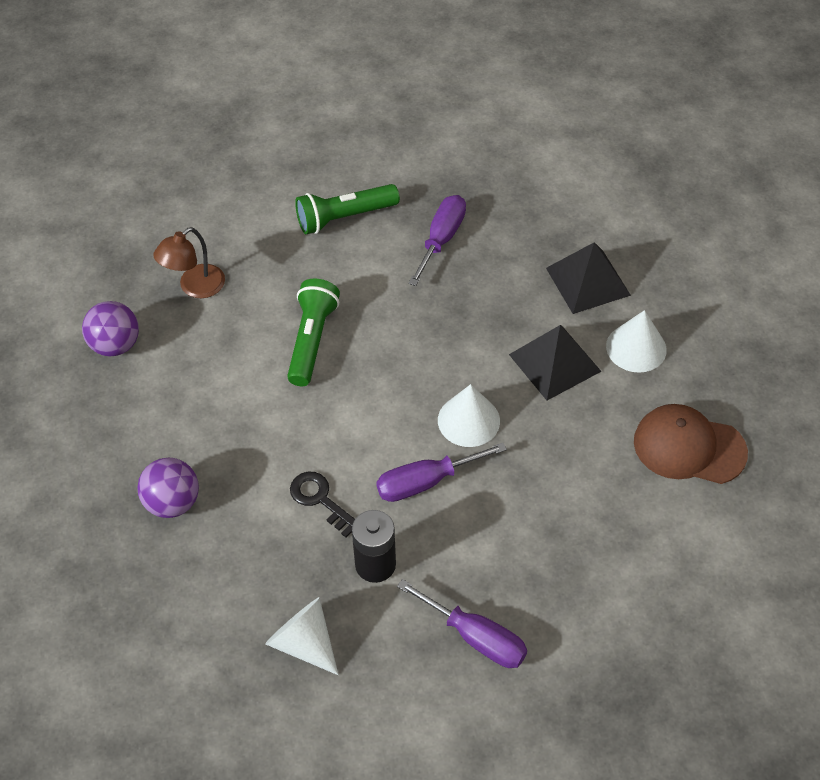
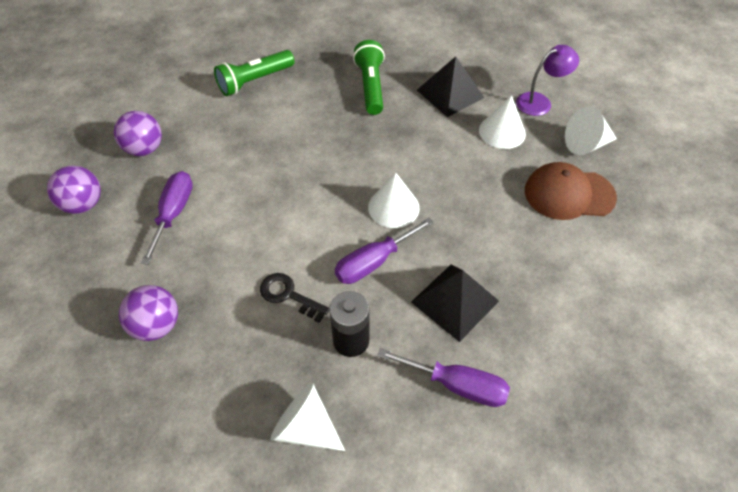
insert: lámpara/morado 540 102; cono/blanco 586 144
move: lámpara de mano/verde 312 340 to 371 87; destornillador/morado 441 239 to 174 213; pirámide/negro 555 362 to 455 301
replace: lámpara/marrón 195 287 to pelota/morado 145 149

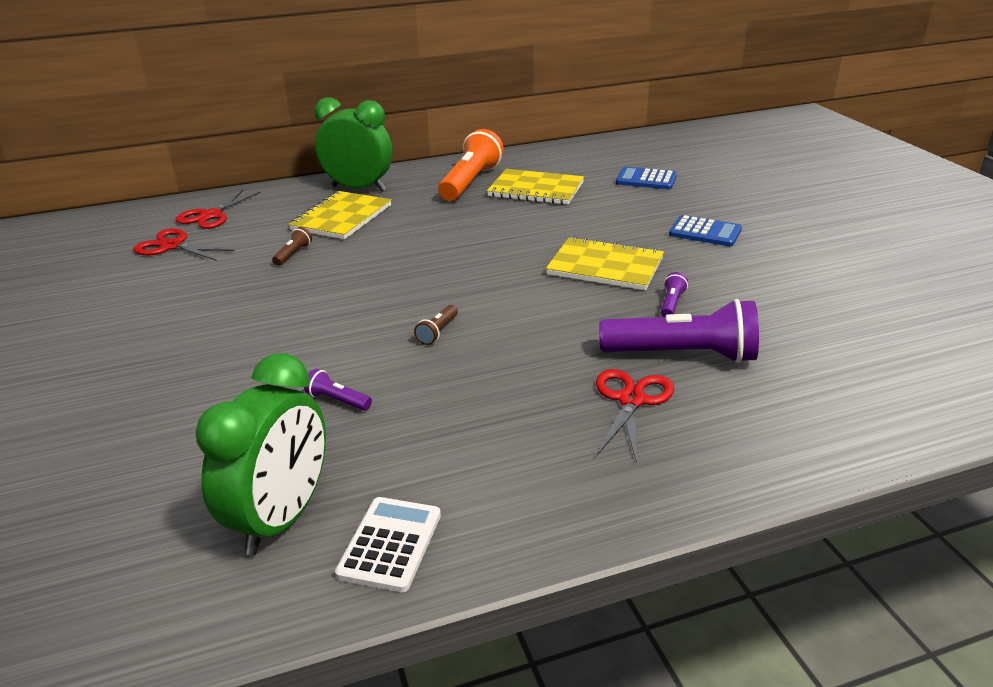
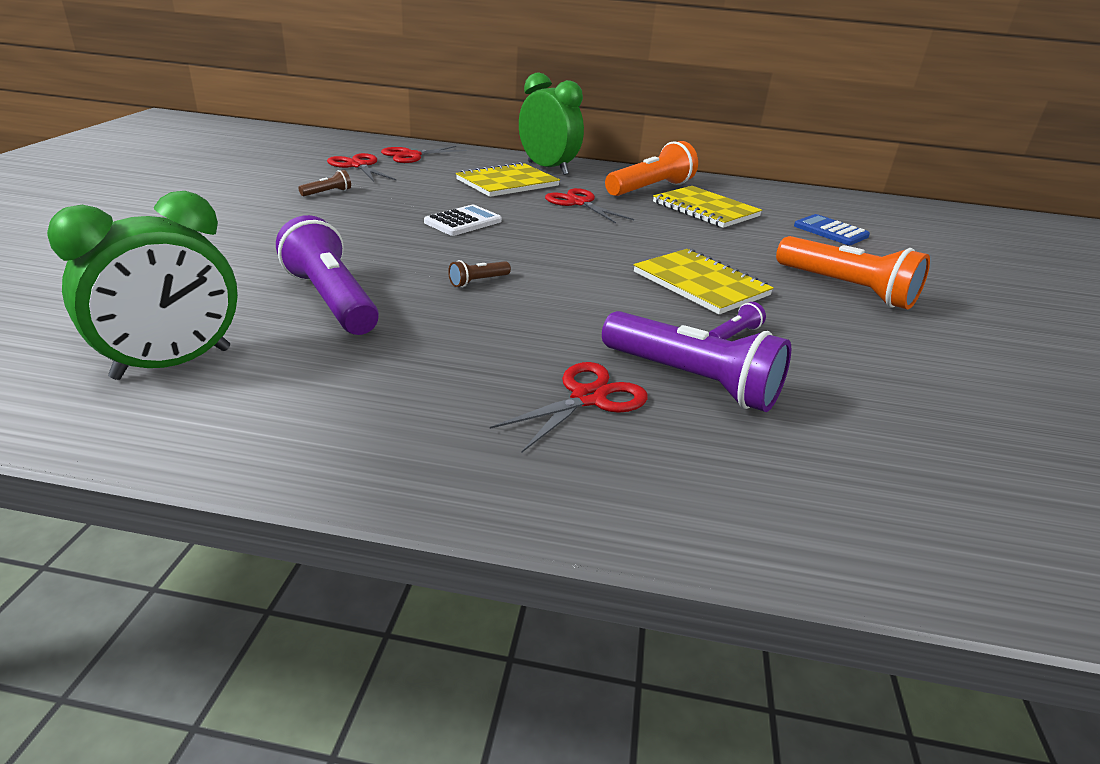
insert: tijeras/rojo 579 203
move: lámpara de mano/marrón 293 254 to 327 193; calculadora/blanco 390 544 to 463 222
replace: calculadora/azul 705 232 to lámpara de mano/naranja 846 289
resize: lámpara de mano/morado 338 400 = 331 300 x2.34

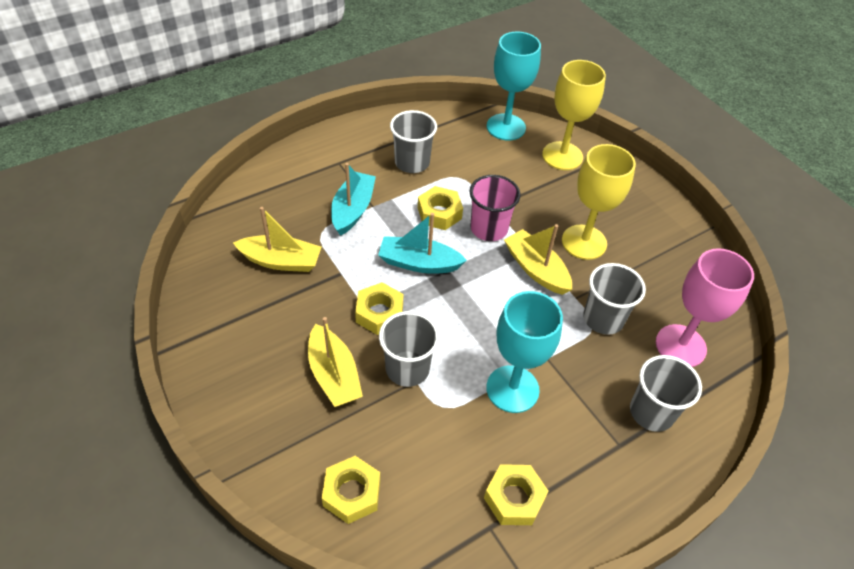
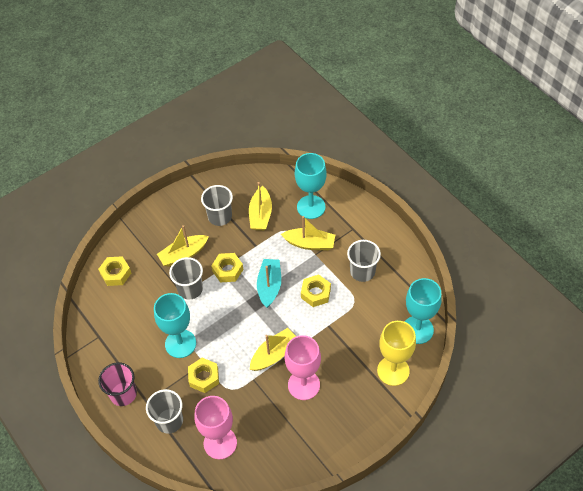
insert: copa/turquesa 311 207
move: vaso/rosa 489 228 to 123 394; tuerca/amarillo 514 498 to 204 377; vaso/gris 603 319 to 220 216
recolor: barco/turquesa 353 209 to barco/amarillo 310 243; copa/amarillo 584 242 to copa/rosa 304 385

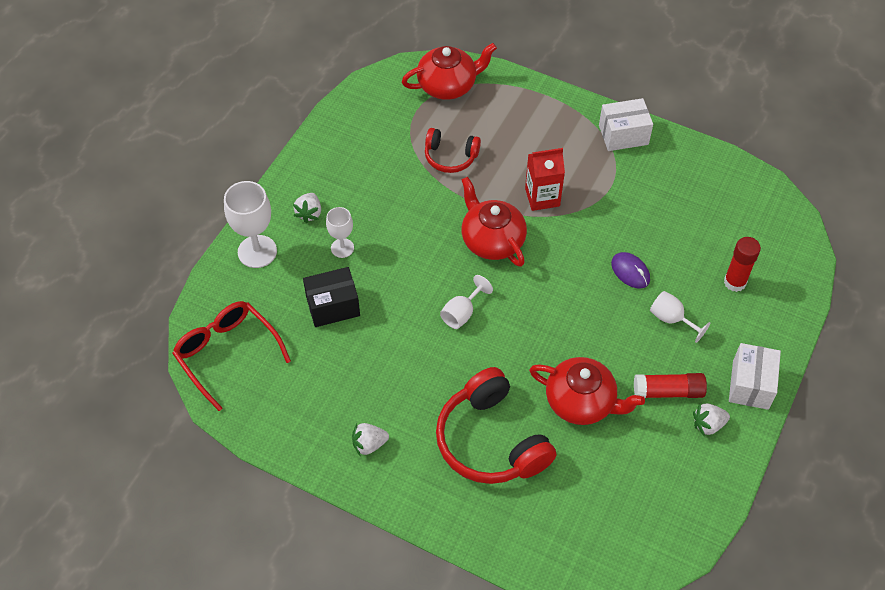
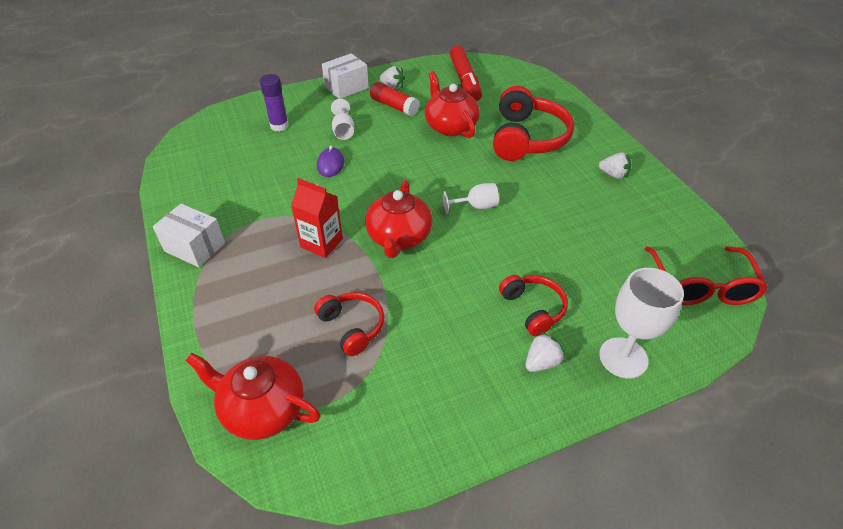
delete: caja/negro 333 306
insert: rotulador/rojo 465 80
replace: copa/blanco 342 248 to auriculares/rojo 533 309
recolor: barra de pegamento/rojo 734 282 to barra de pegamento/morado 279 126

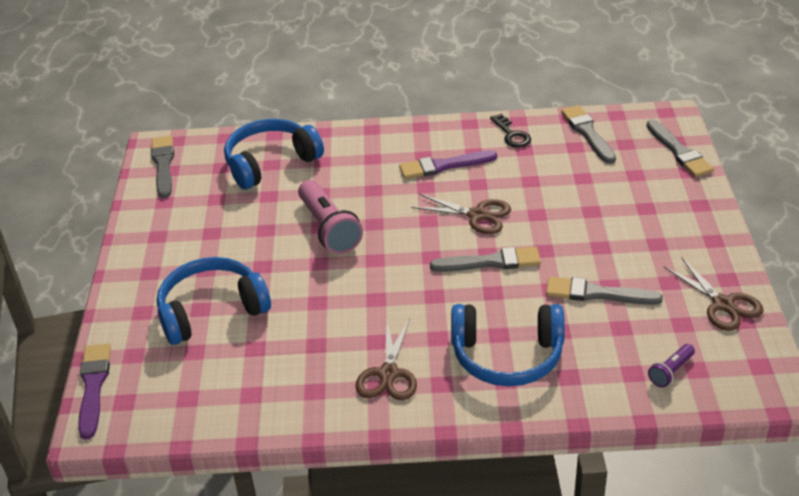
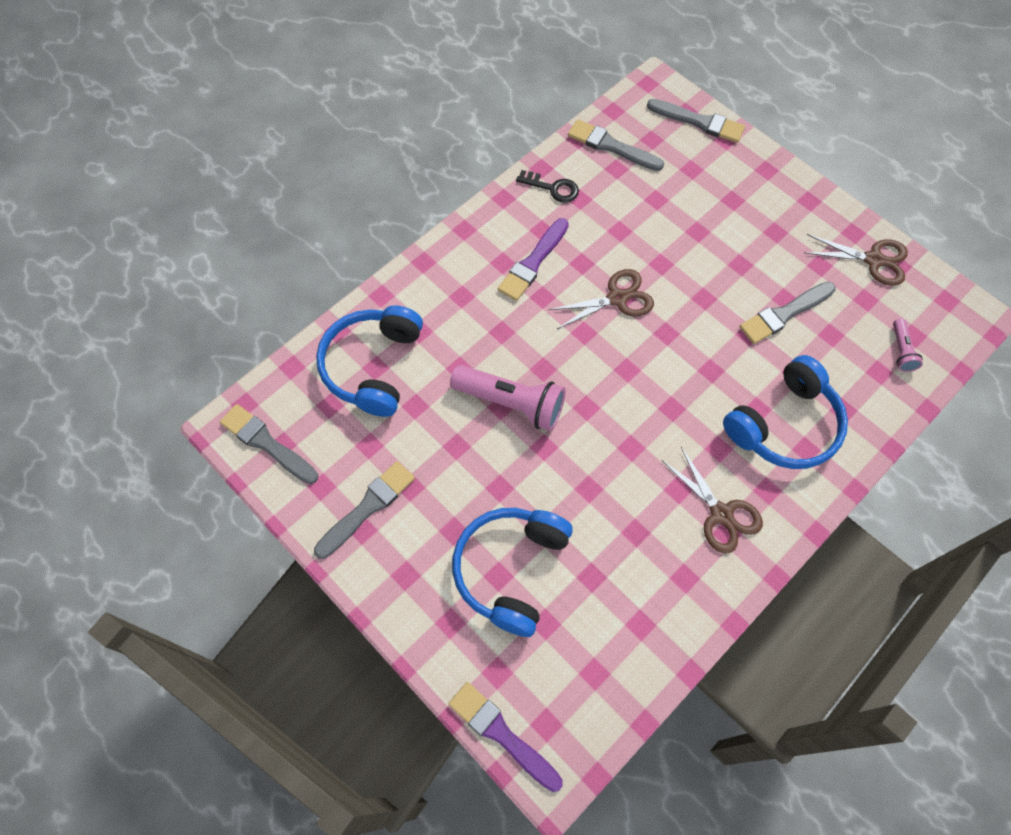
move: pincel/gris 490 262 to 367 507
recolor: lámpara de mano/morado 670 372 to lámpara de mano/rosa 901 351

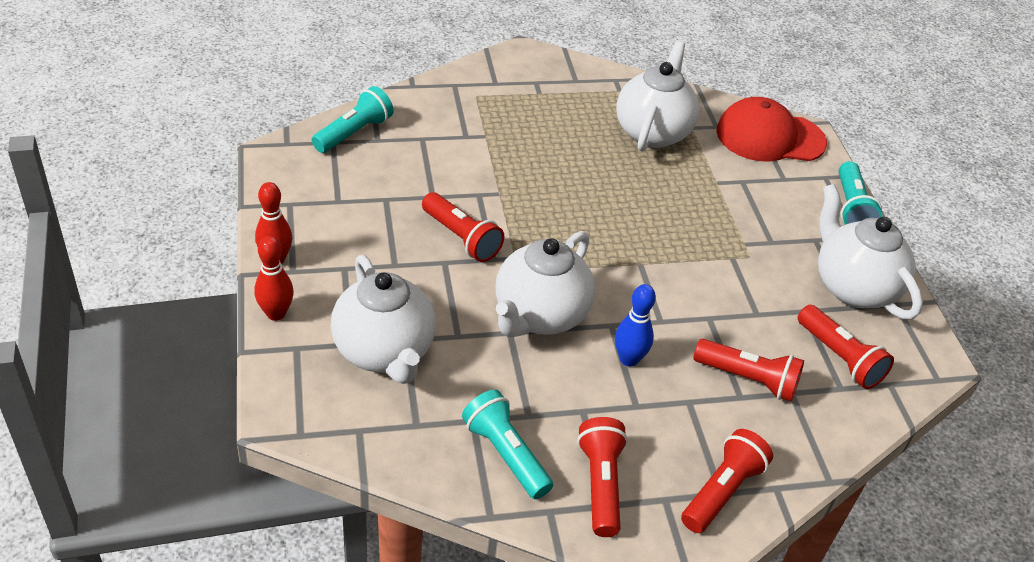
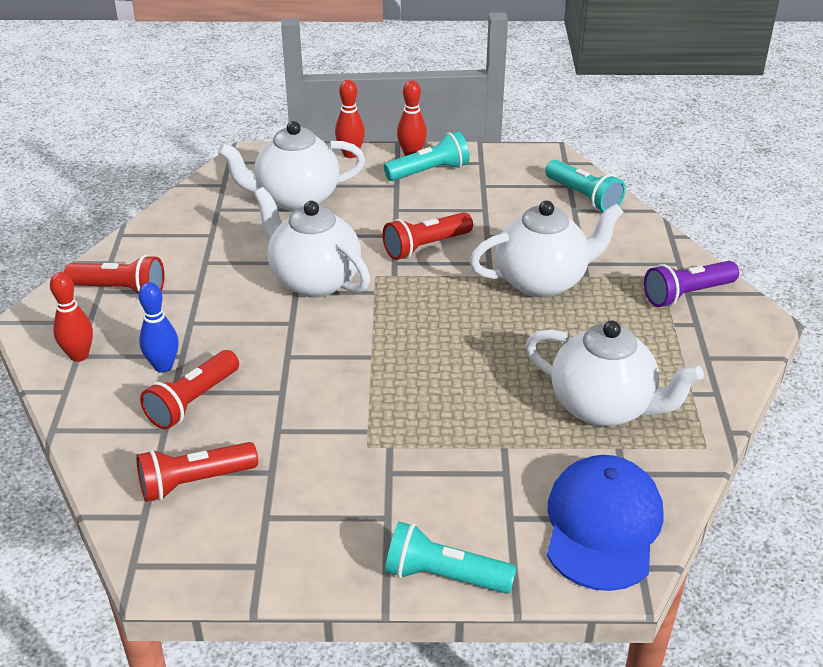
insert: lámpara de mano/morado 687 294
move: lámpara de mano/turquesa 505 454 to 429 171; bolo/azul 629 359 to 163 366; tetera/blanco 853 287 to 542 281
replace: lámpara de mano/rojo 722 491 to bolo/rojo 79 355
recolor: gorra/rojo 770 137 to gorra/azul 603 526

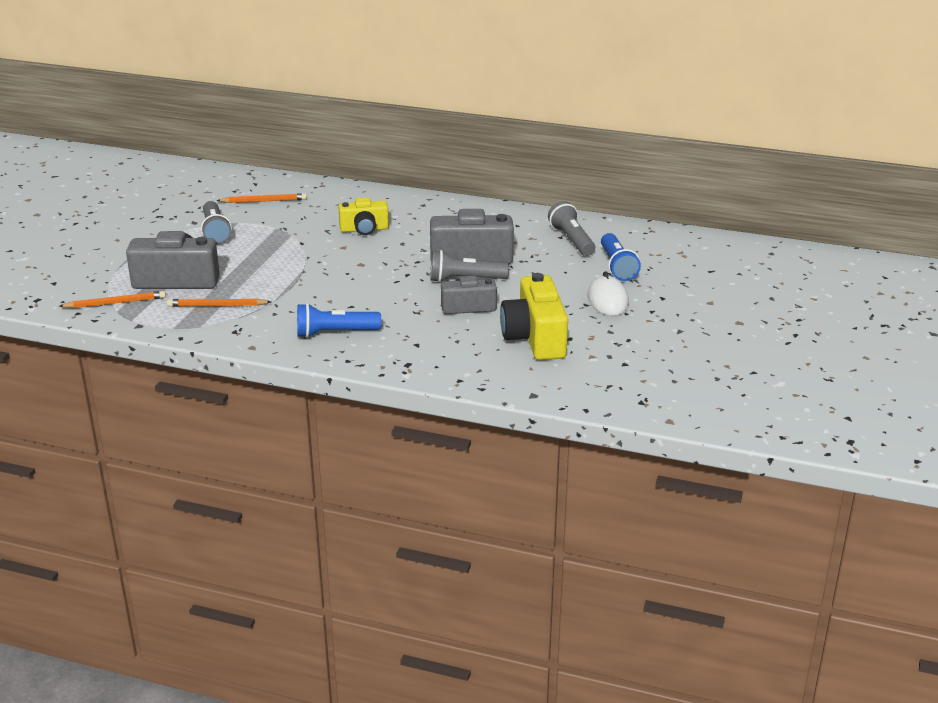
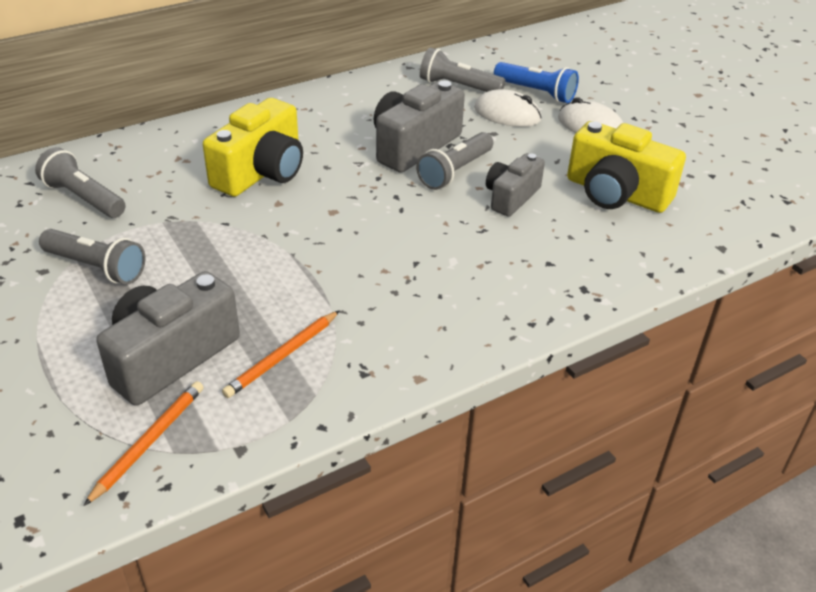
delete: lámpara de mano/azul 335 333
insert: ratón/blanco 507 114
replace: lápiz/naranja 264 201 to lámpara de mano/gris 84 198
resize: cámara/amarillo 364 229 = 261 172 x1.61

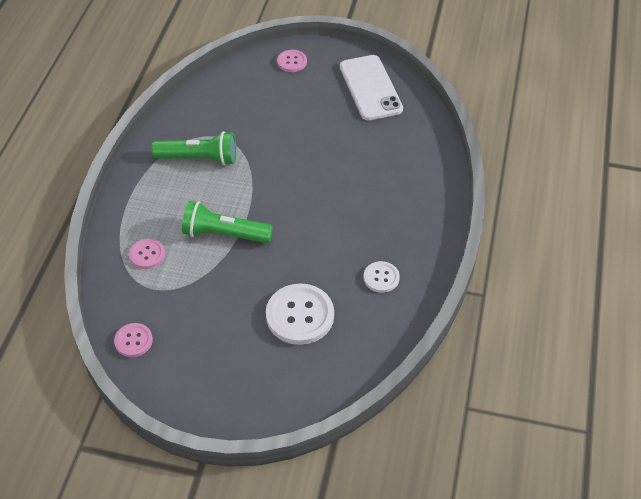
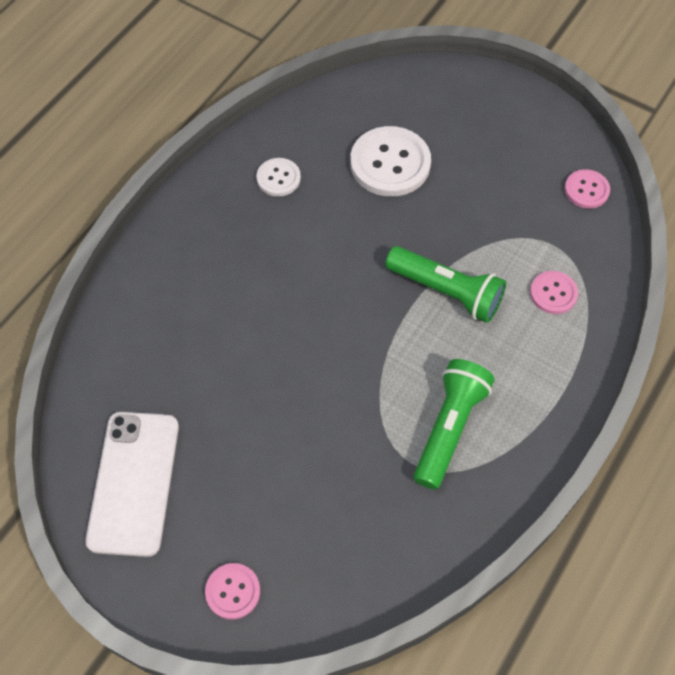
rotate: lámpara de mano/verde 199 158 = 449 428 90 degrees clockwise

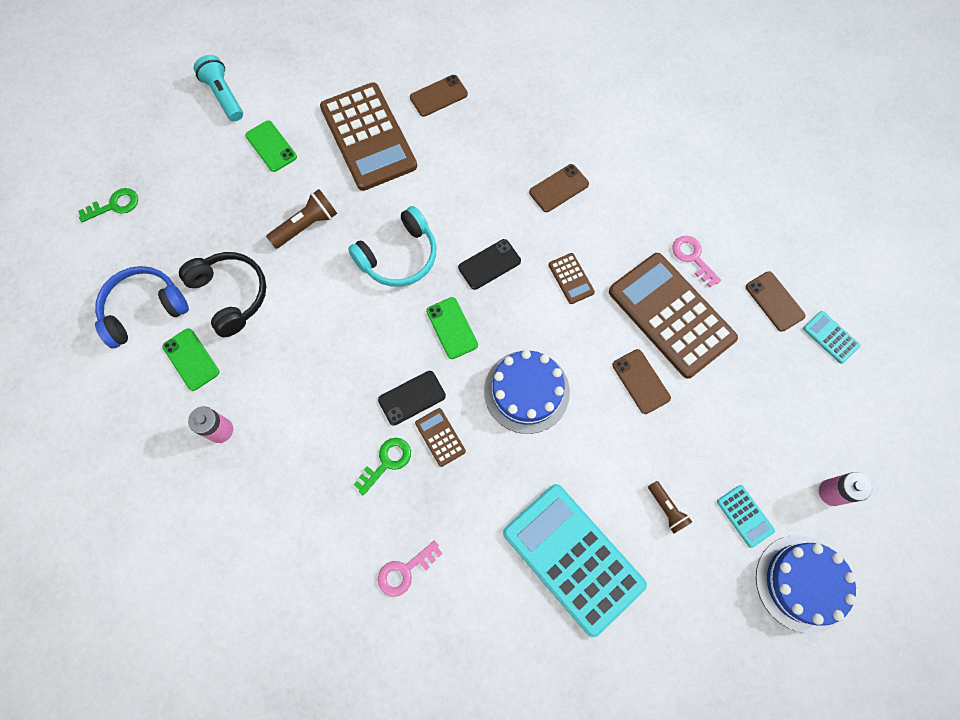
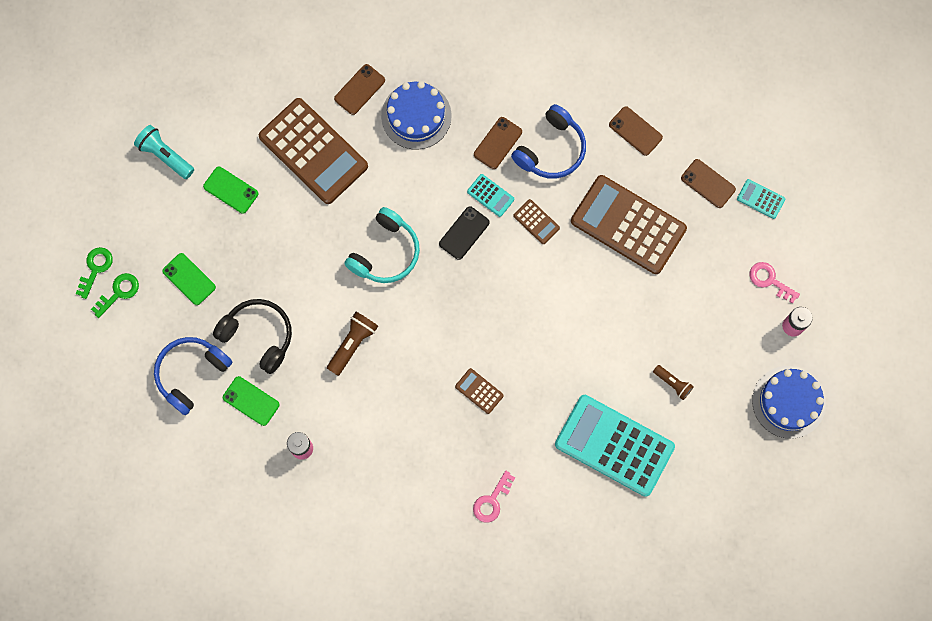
delete: móvil/negro 412 398
insert: auriculares/azul 551 149
move: lámpara de mano/marrón 306 226 to 352 344; llave/verde 387 462 to 95 268; móvil/verde 452 328 to 189 279; tarta/azul 526 391 to 416 116; móvil/marrón 641 381 to 635 131; llave/rosa 692 257 to 769 280; calculadora/turquesa 745 516 to 490 195

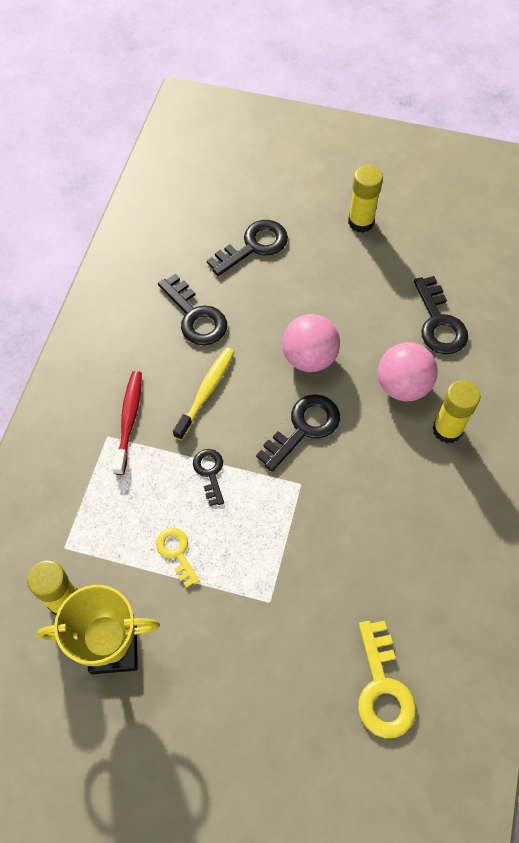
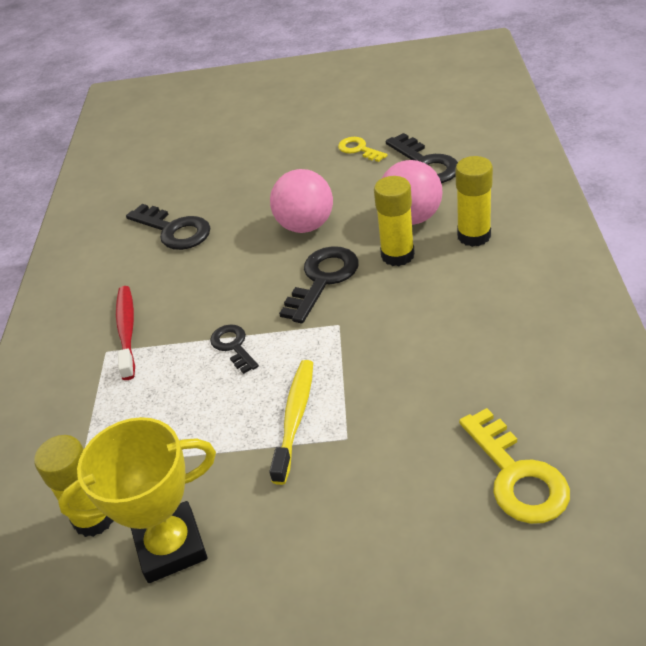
delete: llave/negro 254 246
move: llave/amarillo 176 552 to 359 149; cepillo de dientes/amarillo 206 392 to 295 418; barra de pegamento/amarillo 361 222 to 397 255

